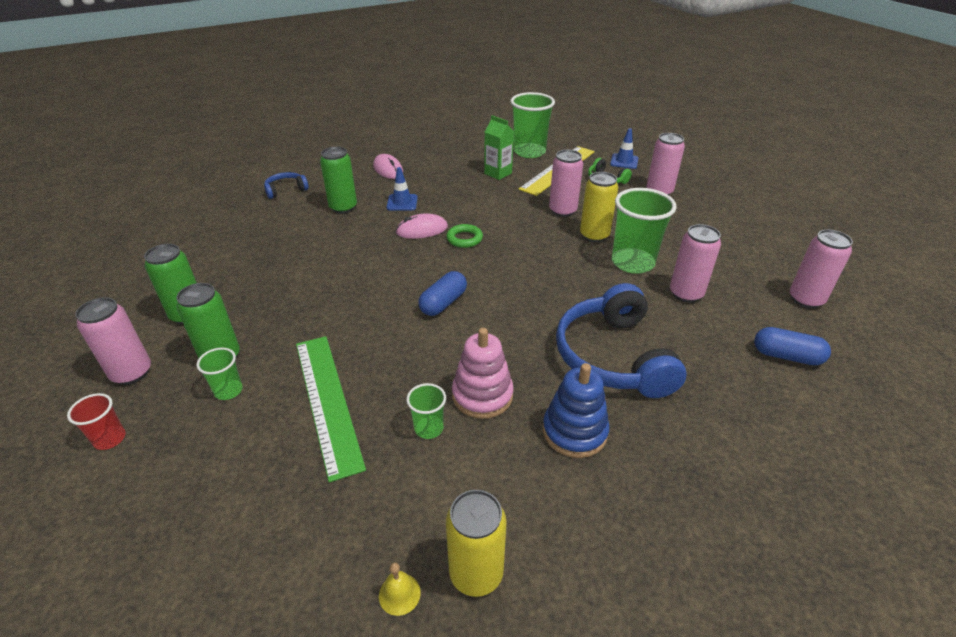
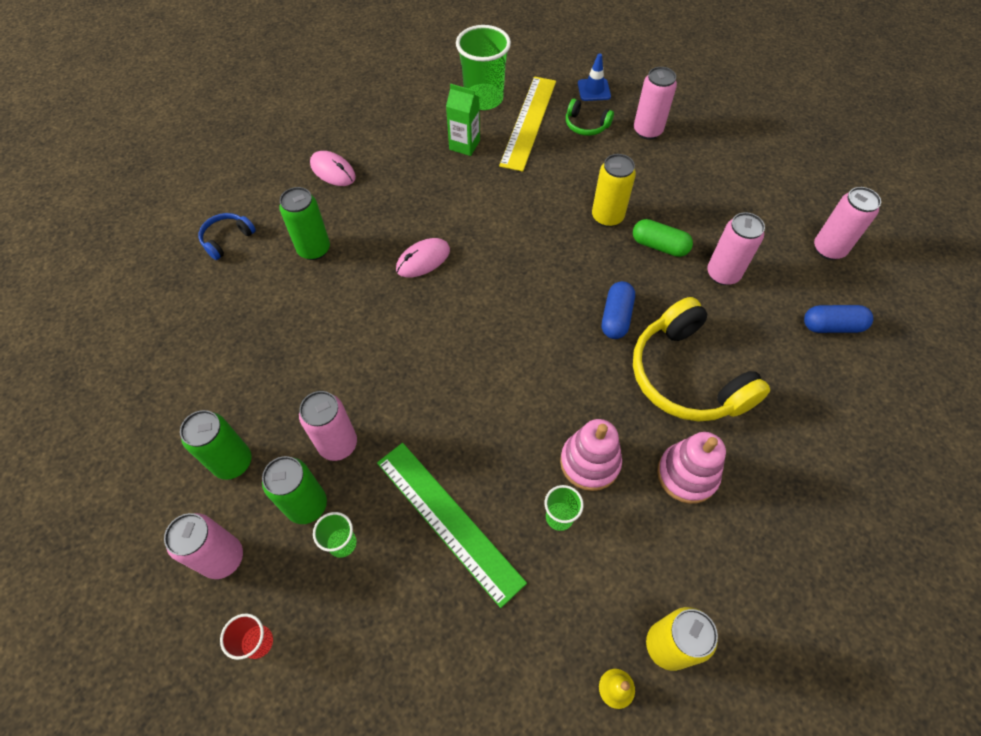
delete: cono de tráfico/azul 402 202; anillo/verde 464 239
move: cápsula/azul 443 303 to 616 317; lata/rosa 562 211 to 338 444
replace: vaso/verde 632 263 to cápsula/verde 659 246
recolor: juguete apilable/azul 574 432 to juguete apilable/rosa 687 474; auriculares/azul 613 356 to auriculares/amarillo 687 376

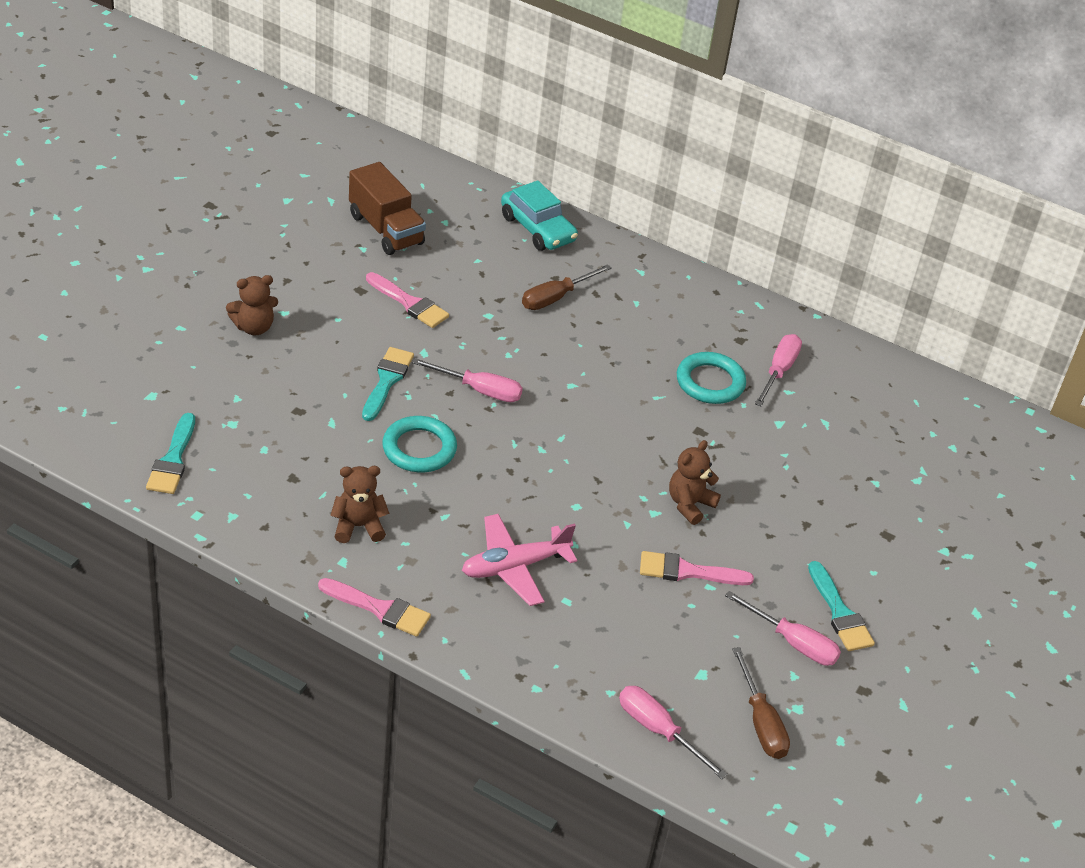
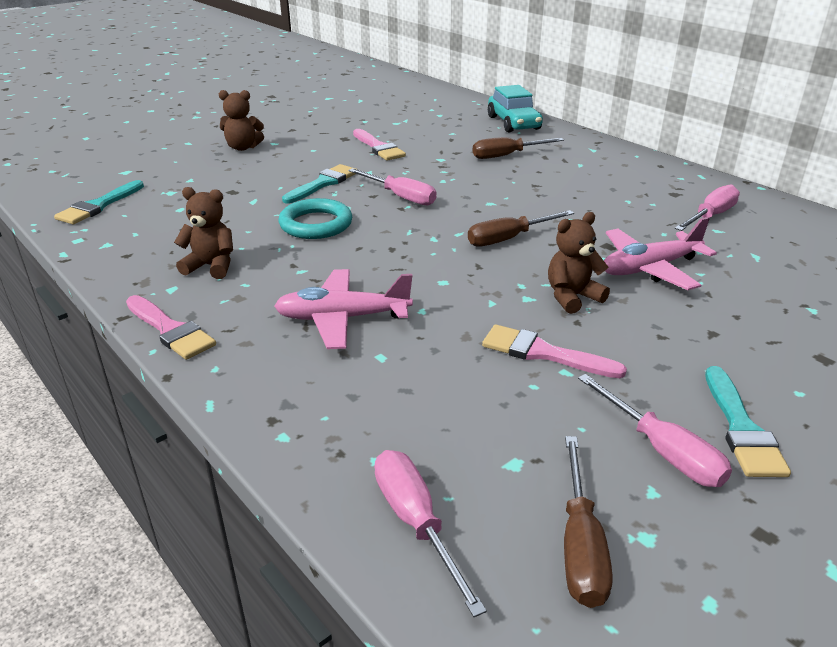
delete: camión/marrón 386 229; anillo/turquesa 710 382
insert: destornillador/marrón 508 239; avión/rosa 650 268

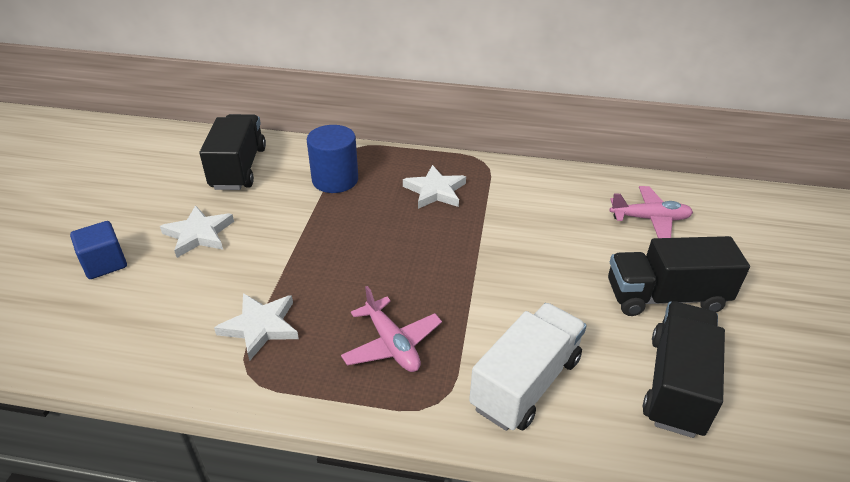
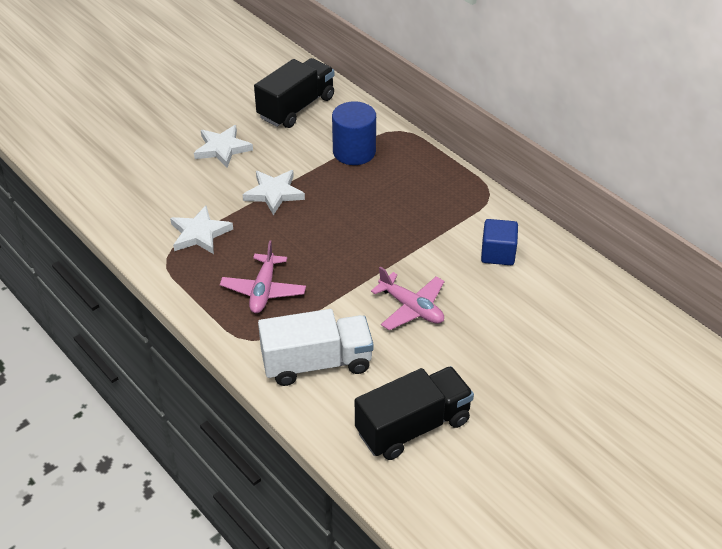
delete: camión/negro 665 297
move: cubo/azul 105 263 to 498 254; estrella/blanco 435 191 to 274 193; avión/rosa 649 219 to 411 308

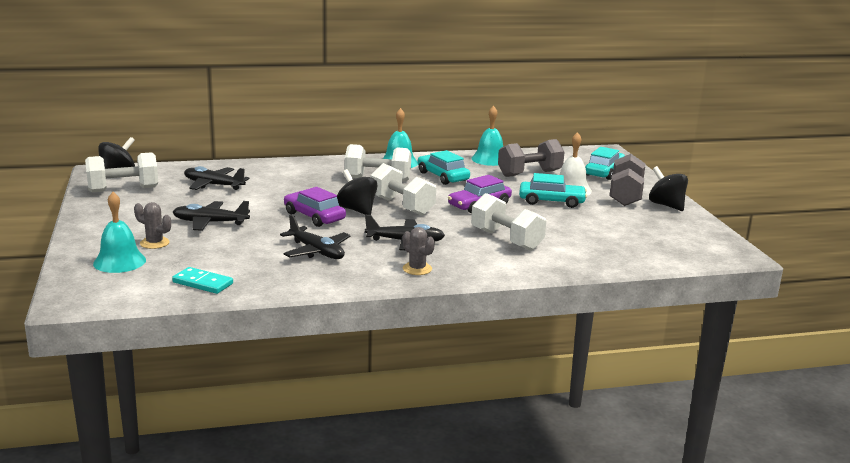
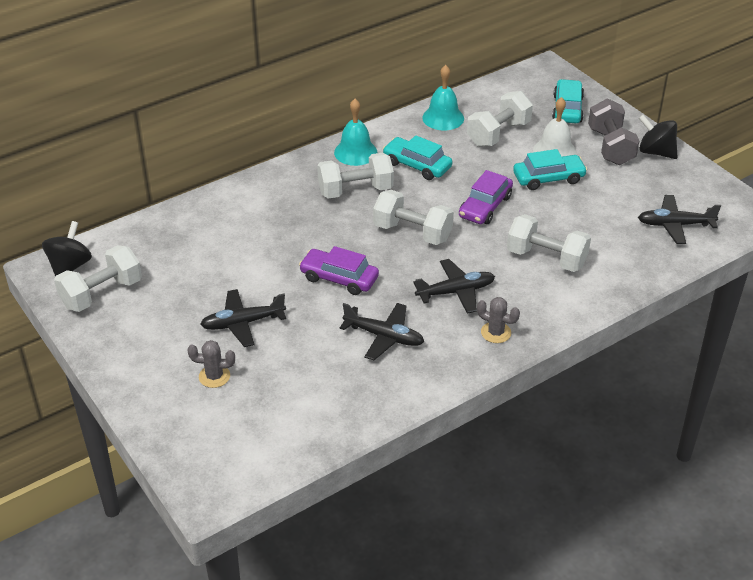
delete: campana/turquesa 119 261; ficha de dominó/turquesa 203 283; peonza/negro 357 210
move: avión/negro 213 185 to 675 225
recolor: mancuerna/gris 529 174 to mancuerna/blanco 498 134

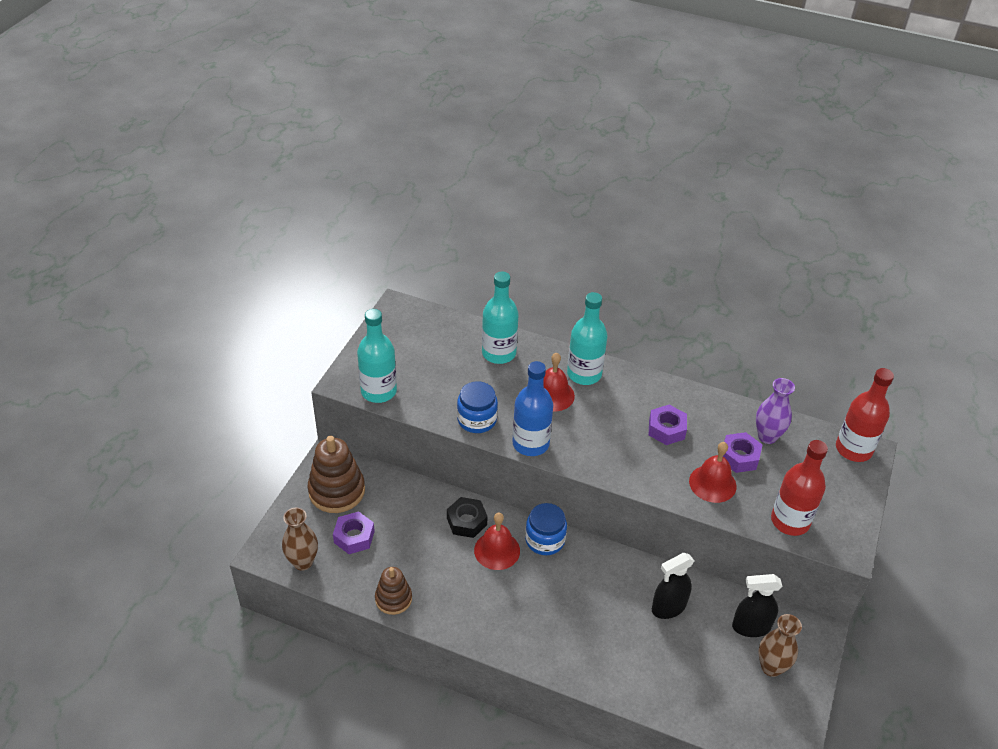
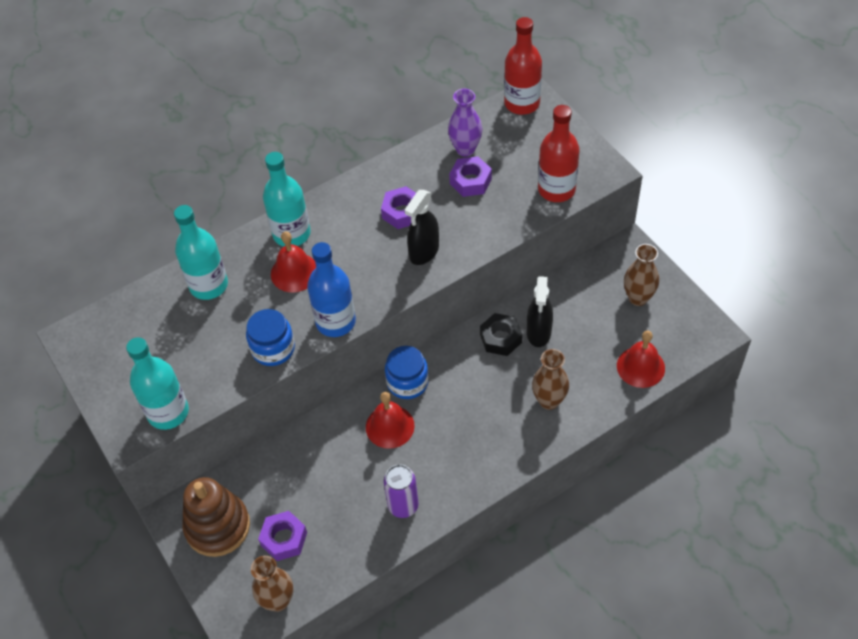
delete: juguete apilable/marrón 393 599
insert: lata/morado 403 506; florero/marrón 549 401
move: tuerca/negro 467 521 to 500 338; campana/rojo 712 483 to 640 367; pulverizador/negro 750 627 to 424 252

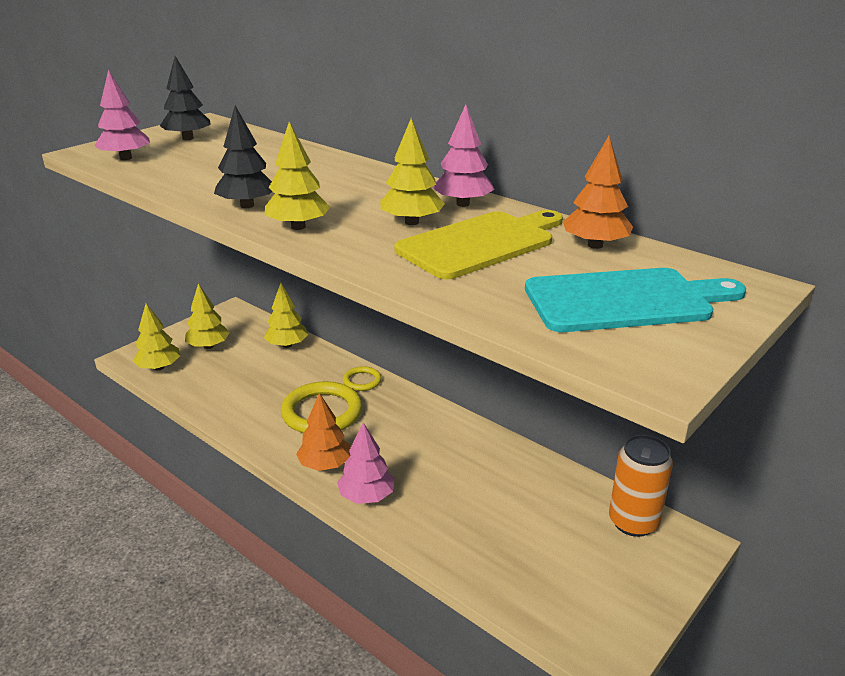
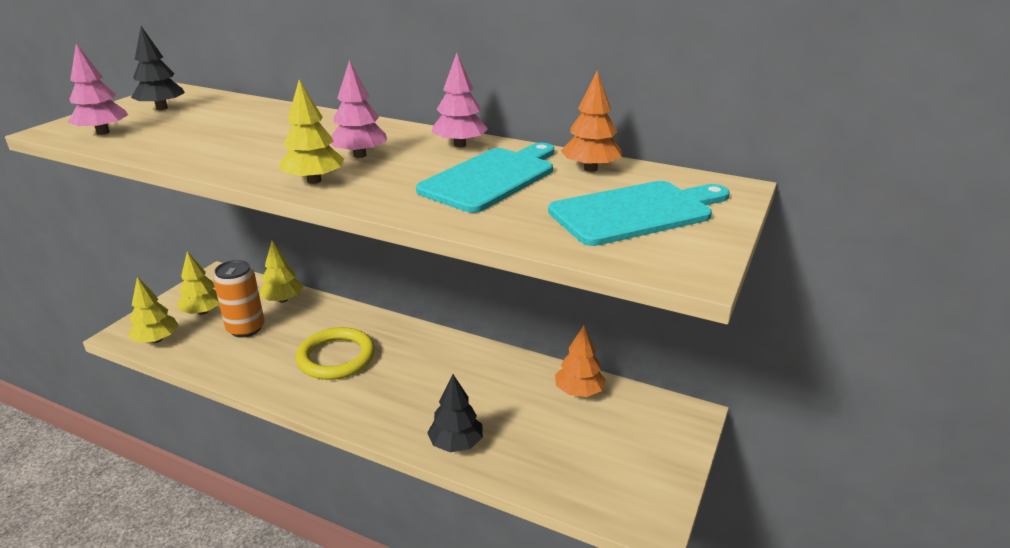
delete: anillo/amarillo 362 381; árbol/amarillo 411 222
move: árbol/negro 247 205 to 456 443; árbol/naranja 325 465 to 579 391; árbol/rosa 366 496 to 360 155; lata/naranja 633 522 to 246 328
recolor: tabla de cortar/amarillo 481 243 to tabla de cortar/turquesa 492 178

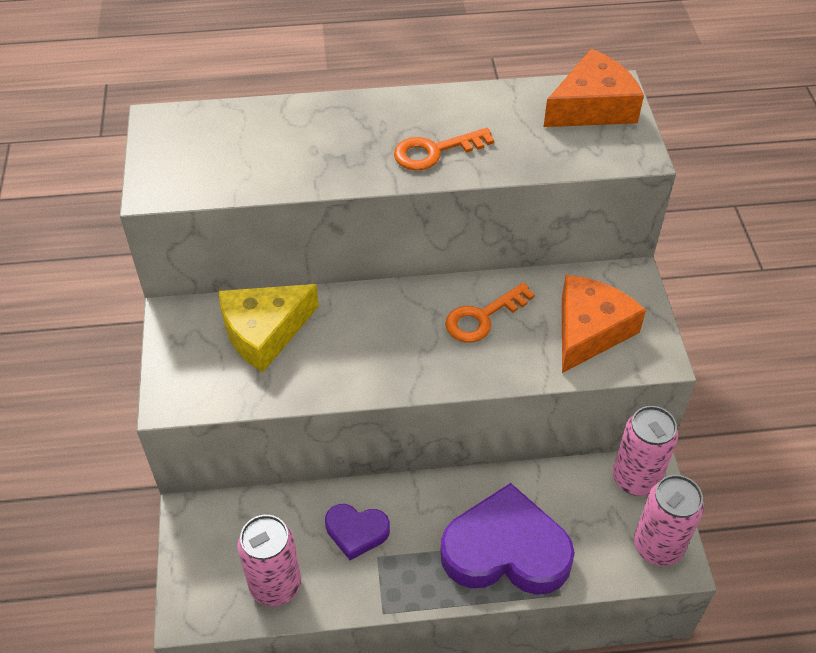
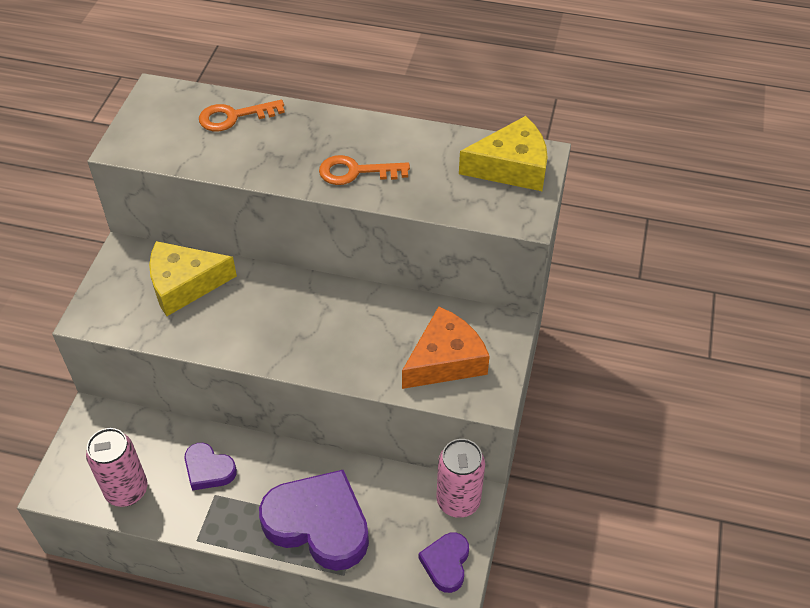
move: llave/naranja 482 317 to 234 116
replace: lata/rosa 657 546 to corazón/morado 446 563
recolor: queso/naranja 592 107 to queso/amarillo 511 167

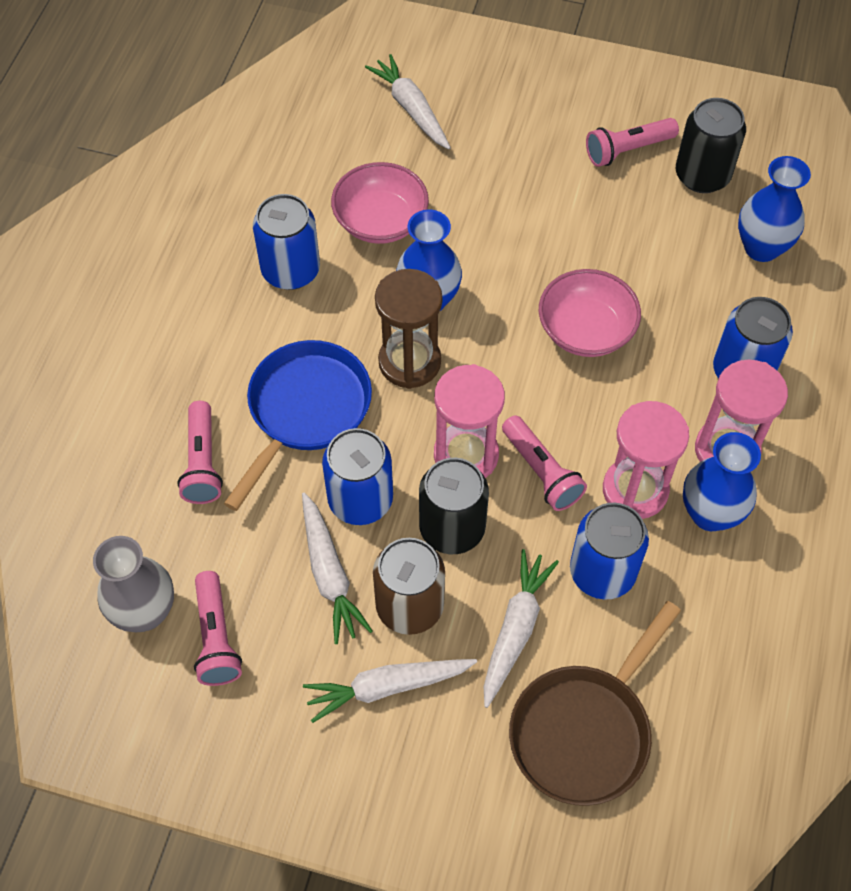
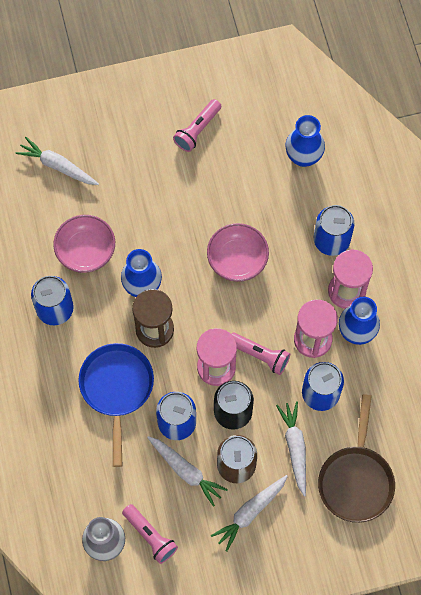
delete: lámpara de mano/rosa 202 462; lata/negro 702 175

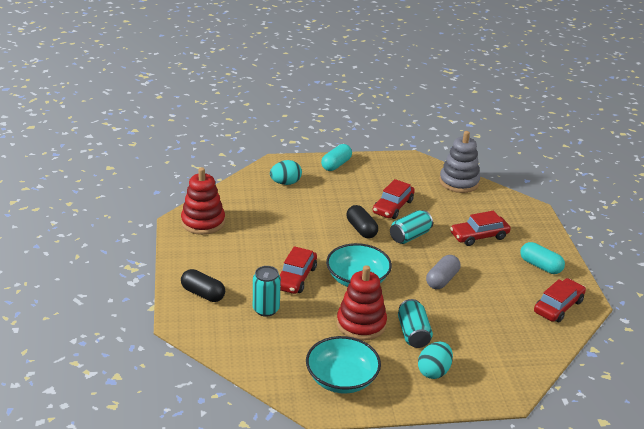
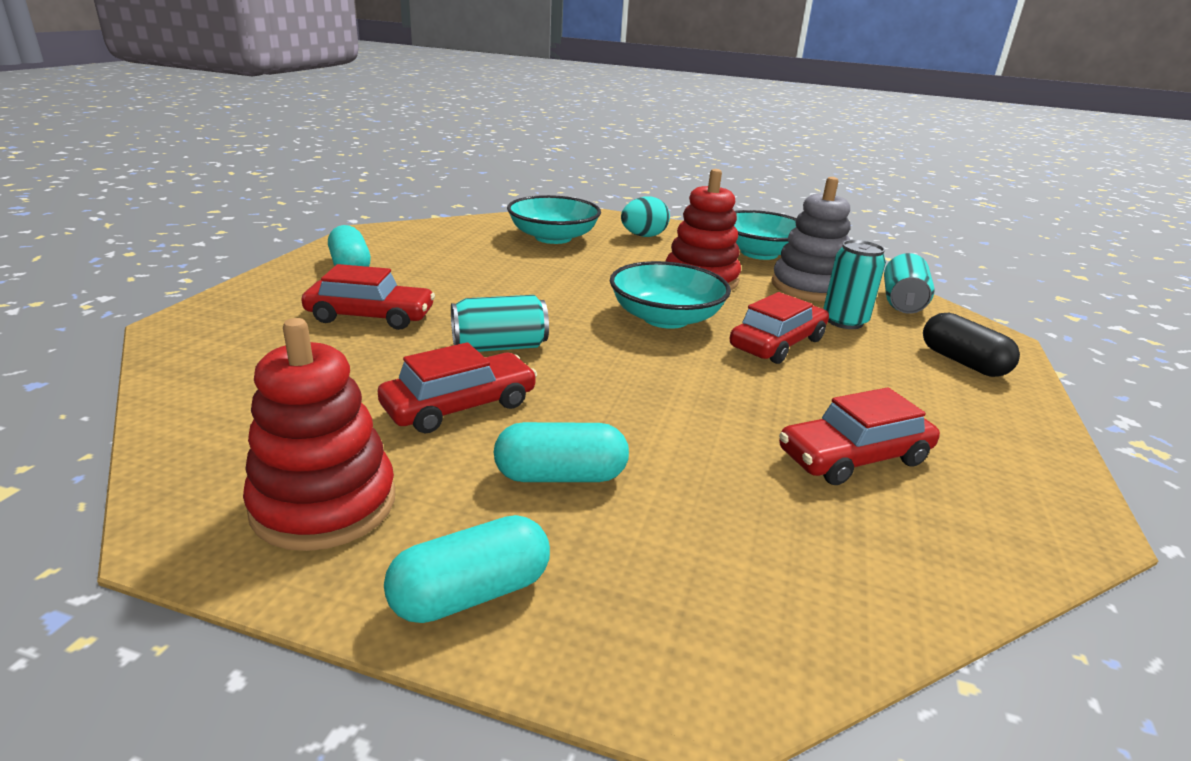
delete: huevo/turquesa 285 183; cápsula/negro 361 229; cápsula/gris 442 280
insert: cápsula/turquesa 560 476; cuenco/turquesa 553 237
move: juguete apilable/rojo 203 222 to 324 504; lata/turquesa 413 333 to 902 302; juguete apilable/gris 459 182 to 808 287; coche/rojo 558 306 to 853 457

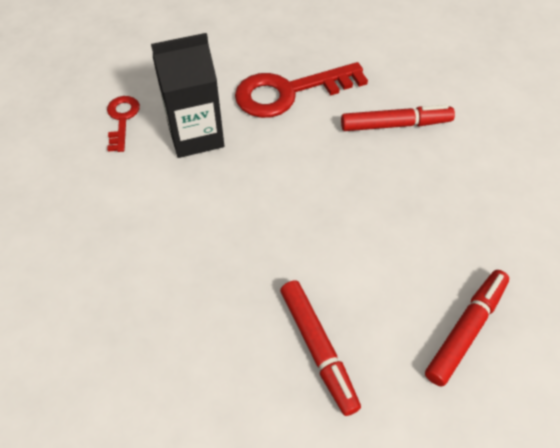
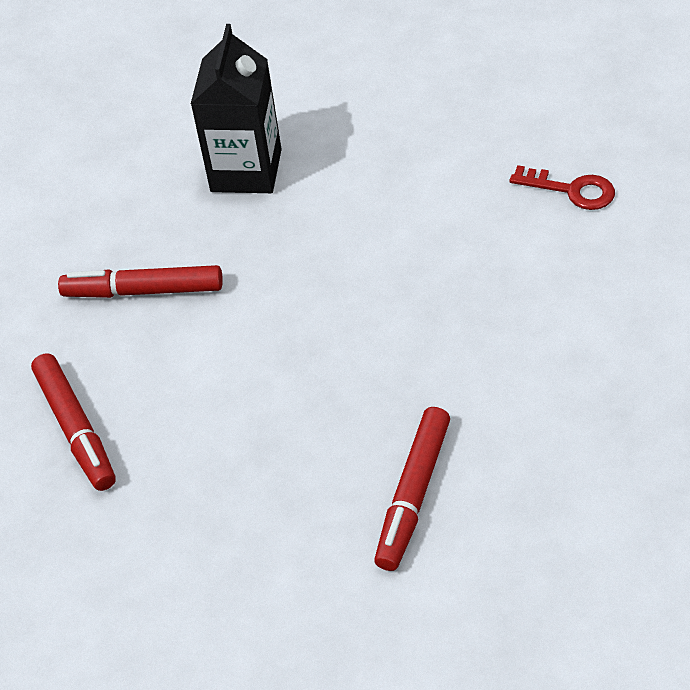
delete: llave/rojo 289 92
move: cartón de leche/negro 196 136 to 246 170

